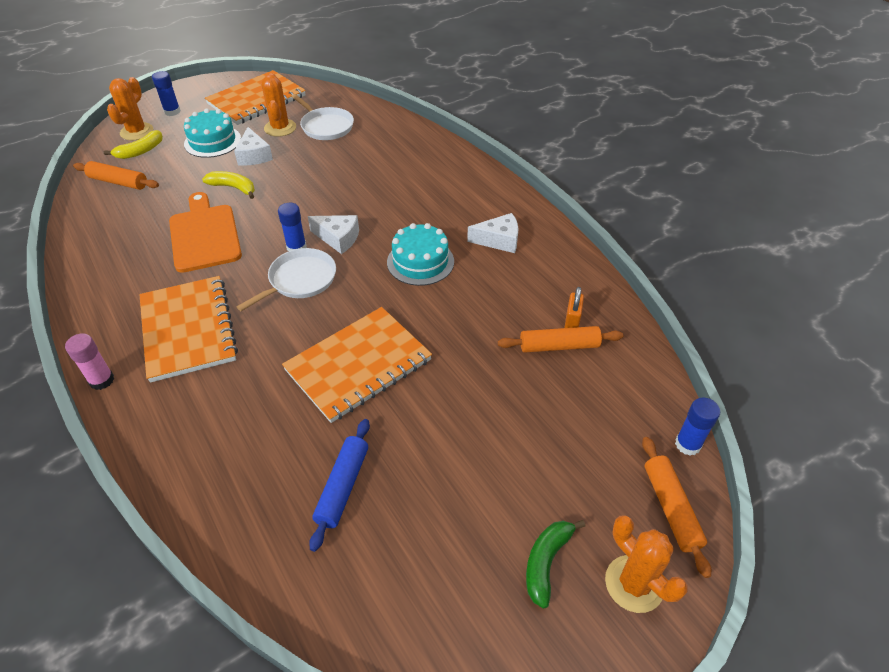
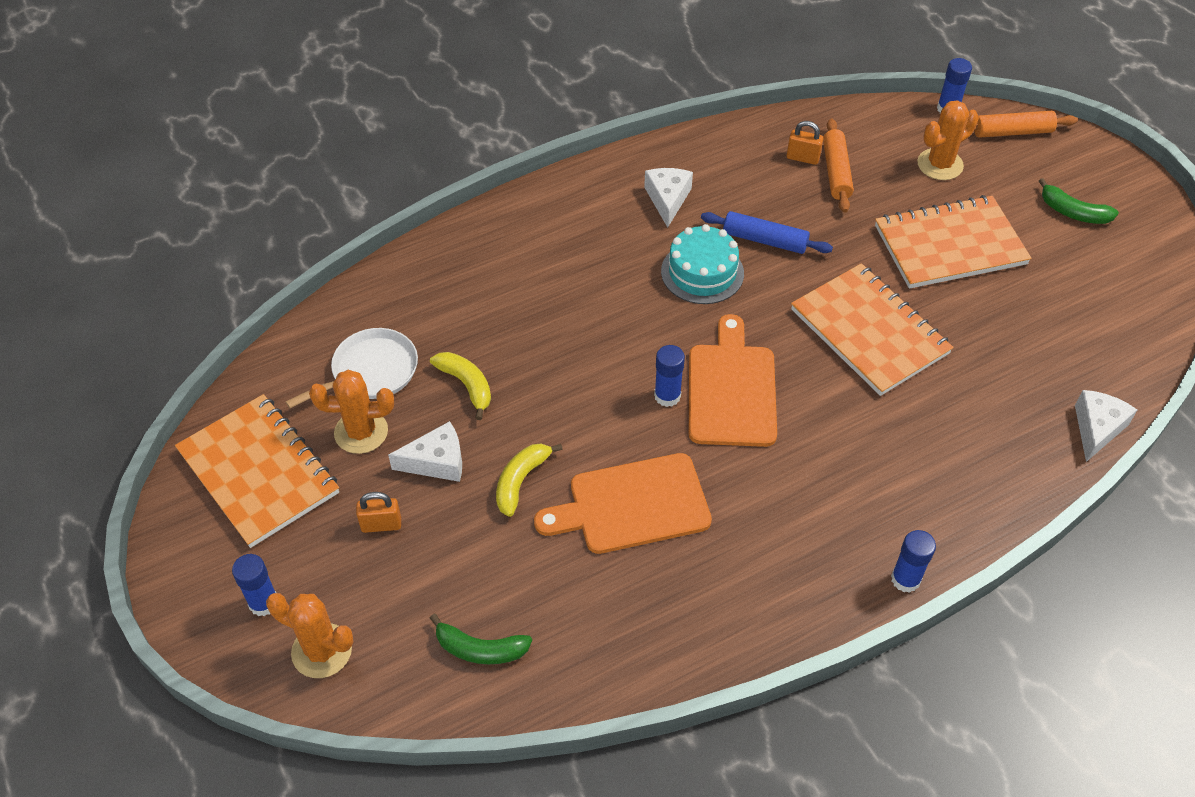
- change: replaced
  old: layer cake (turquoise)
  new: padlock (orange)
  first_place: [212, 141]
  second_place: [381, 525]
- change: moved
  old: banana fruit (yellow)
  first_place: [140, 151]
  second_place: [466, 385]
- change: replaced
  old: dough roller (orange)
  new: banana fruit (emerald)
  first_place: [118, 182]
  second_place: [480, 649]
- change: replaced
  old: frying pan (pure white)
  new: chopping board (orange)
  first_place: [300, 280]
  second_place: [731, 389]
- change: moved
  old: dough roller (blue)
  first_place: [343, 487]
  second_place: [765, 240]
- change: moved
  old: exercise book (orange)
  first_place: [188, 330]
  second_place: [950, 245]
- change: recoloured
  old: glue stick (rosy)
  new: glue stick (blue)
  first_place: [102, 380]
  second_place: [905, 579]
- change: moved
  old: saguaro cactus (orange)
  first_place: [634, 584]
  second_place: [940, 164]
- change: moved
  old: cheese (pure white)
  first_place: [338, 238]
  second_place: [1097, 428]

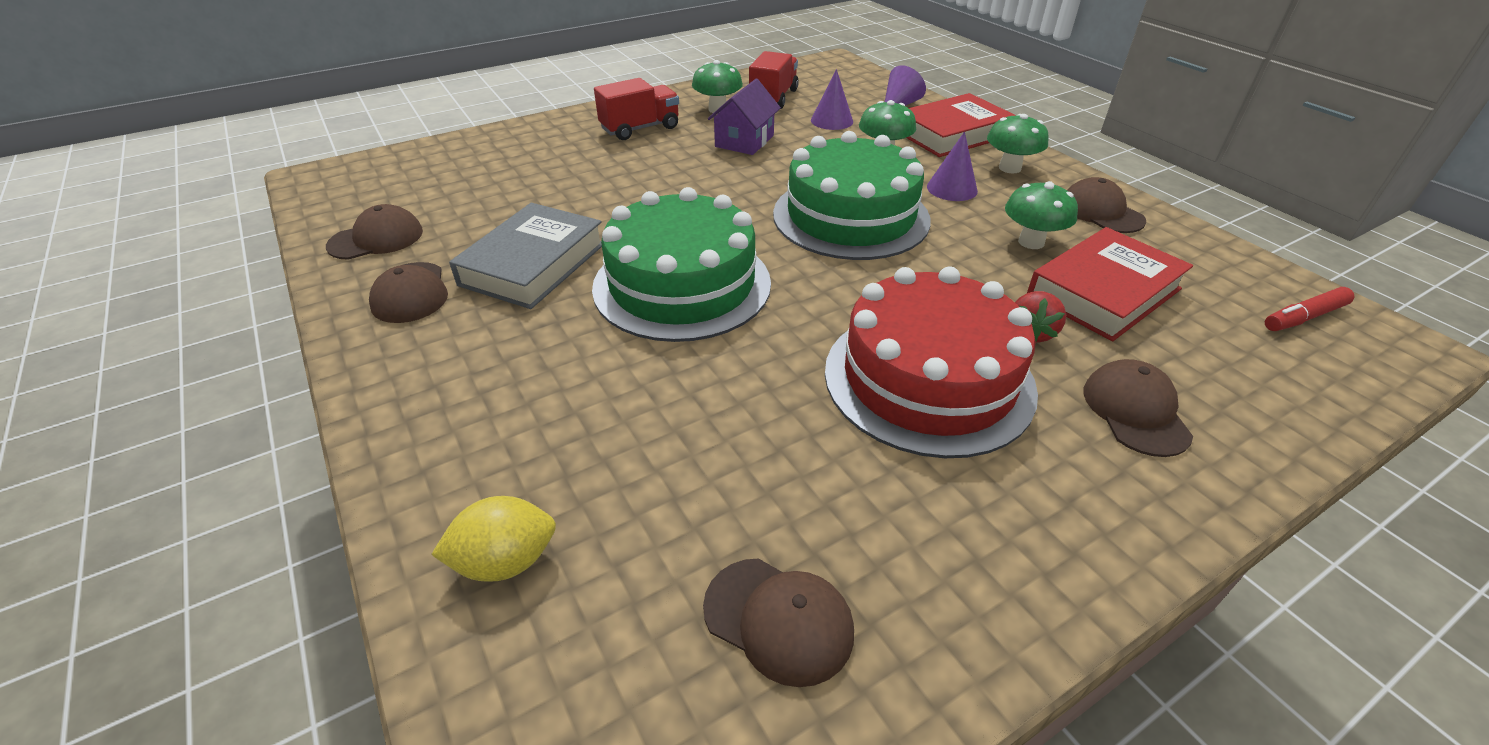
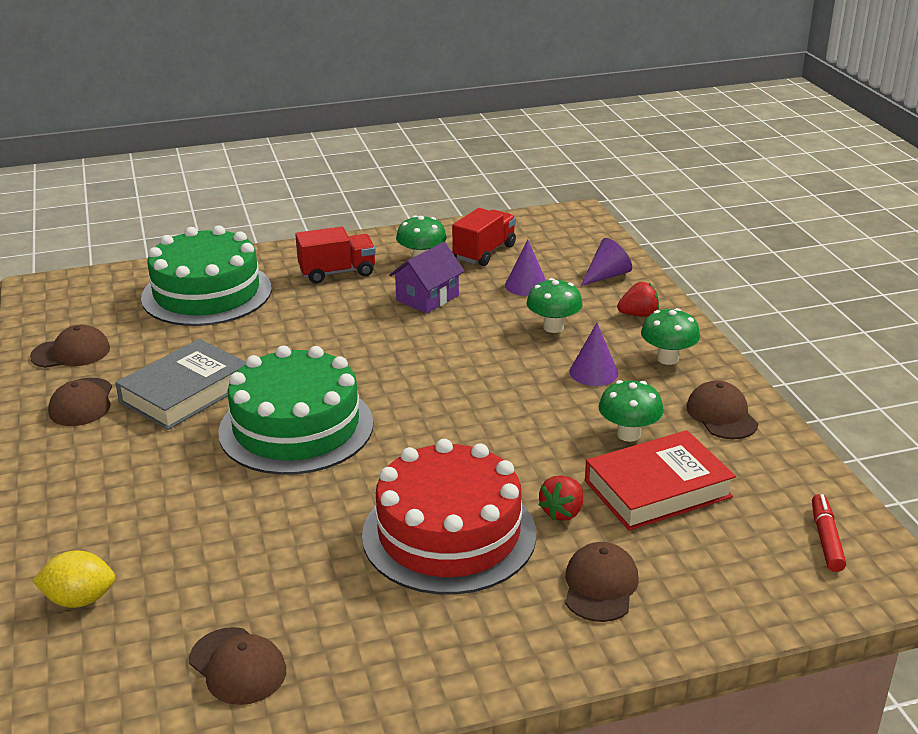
- change: moved
  old: layer cake (emerald)
  first_place: [851, 216]
  second_place: [207, 293]
- change: replaced
  old: hardcover (red)
  new: berry (red)
  first_place: [952, 134]
  second_place: [638, 314]
- change: turned
  old: marker pen (red)
  first_place: [1303, 317]
  second_place: [826, 539]
  degrees: 105

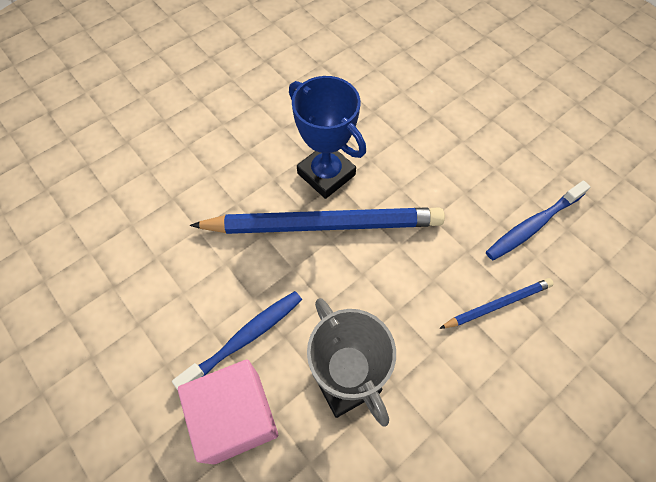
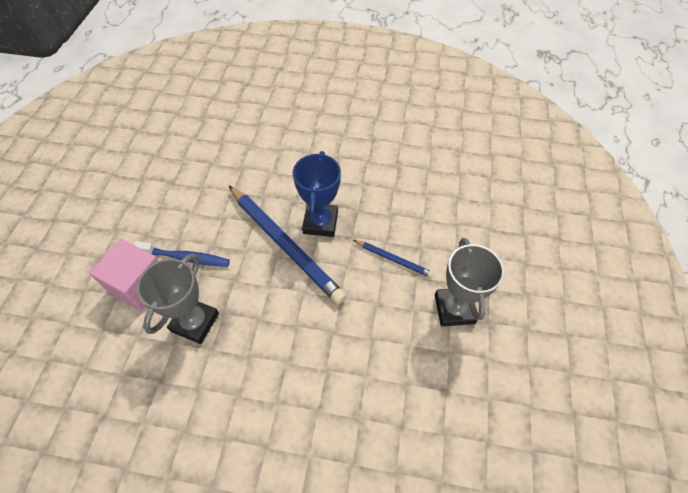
- change: moved
  old: lead pencil (blue)
  first_place: [497, 304]
  second_place: [393, 259]
- change: added
  new: award cup (ash-grey)
  second_place: [454, 309]
- change: removed
  old: toothbrush (blue)
  first_place: [533, 225]

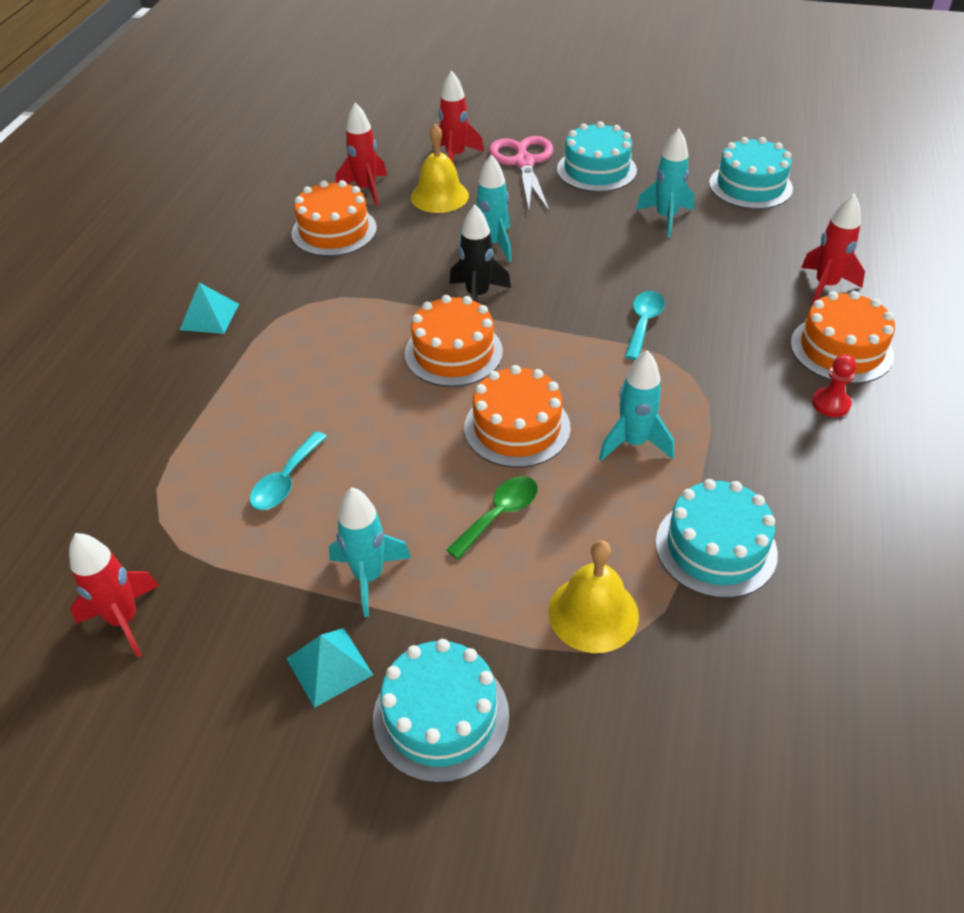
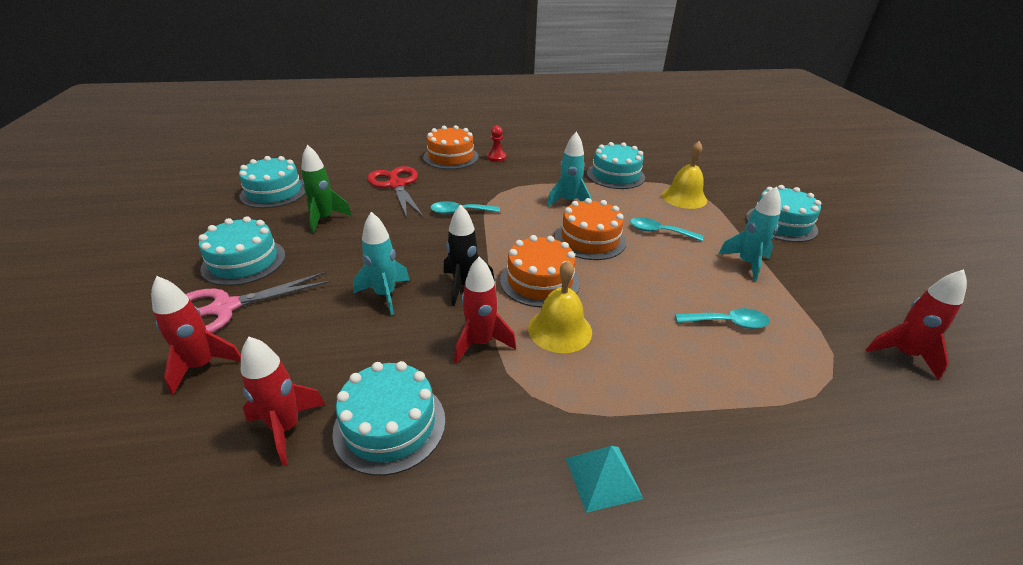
- change: recoloured
  old: toy rocket (turquoise)
  new: toy rocket (emerald)
  first_place: [666, 218]
  second_place: [325, 219]
- change: recoloured
  old: layer cake (orange)
  new: layer cake (turquoise)
  first_place: [334, 231]
  second_place: [390, 425]
- change: added
  new: shears (red)
  second_place: [396, 185]
- change: moved
  old: toy rocket (red)
  first_place: [825, 286]
  second_place: [481, 343]
- change: moved
  old: bell (yellow)
  first_place: [439, 196]
  second_place: [560, 330]
- change: recoloured
  old: teaspoon (emerald)
  new: teaspoon (turquoise)
  first_place: [499, 514]
  second_place: [659, 232]
- change: removed
  old: solid pyramid (turquoise)
  first_place: [329, 666]

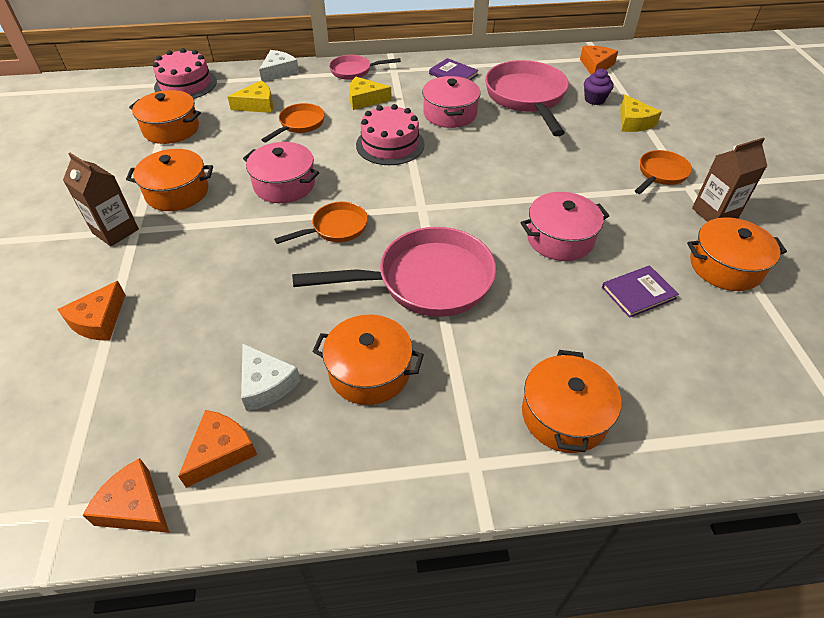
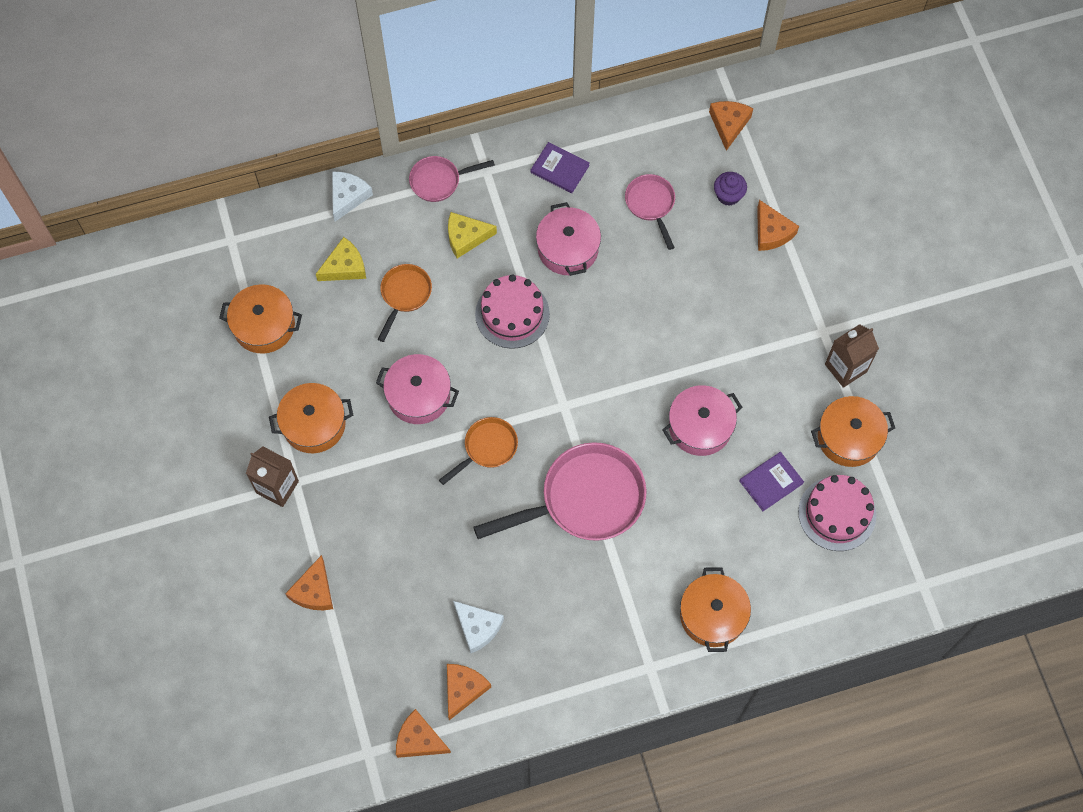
- change: resized
  old: frying pan (rosy)
  first_place: [526, 98]
  second_place: [651, 205]
  factor: 0.53
- change: recoloured
  old: cheese (yellow)
  new: cheese (orange)
  first_place: [633, 122]
  second_place: [771, 232]
- change: moved
  old: layer cake (rosy)
  first_place: [185, 84]
  second_place: [837, 513]
- change: removed
  old: pot (orange)
  first_place: [369, 371]
- change: removed
  old: frying pan (orange)
  first_place: [660, 174]

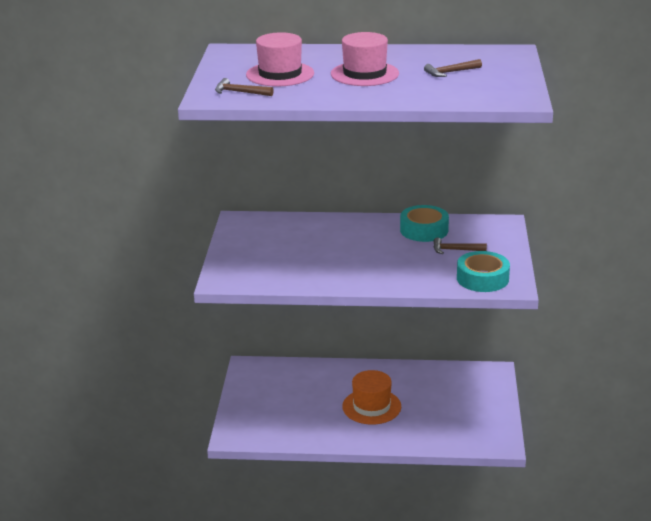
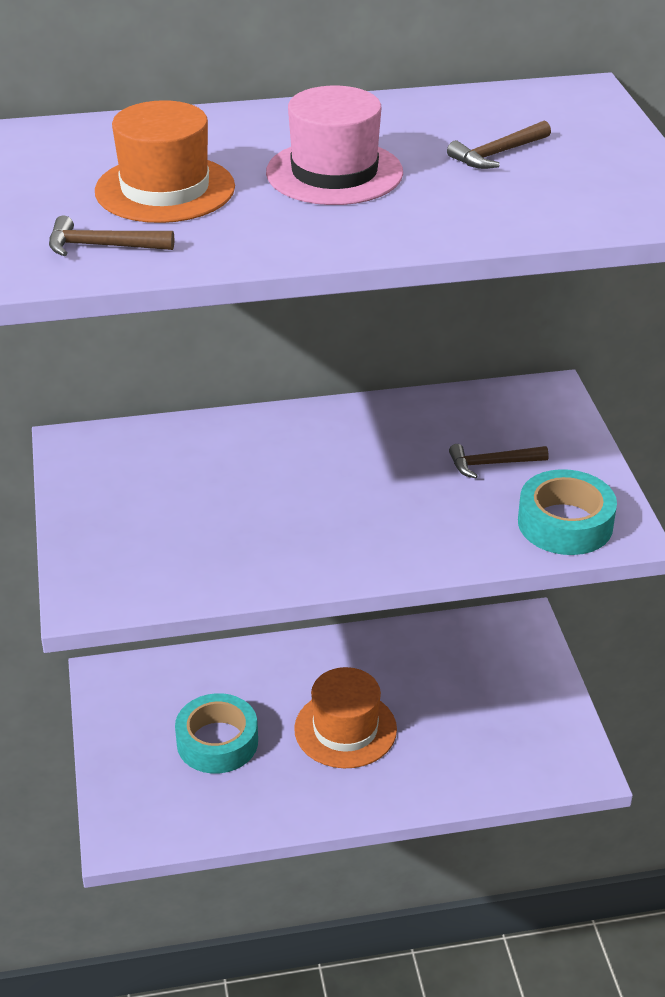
- change: recoloured
  old: hat (rosy)
  new: hat (orange)
  first_place: [280, 74]
  second_place: [165, 189]
- change: moved
  old: sticky tape (turquoise)
  first_place: [424, 230]
  second_place: [217, 742]

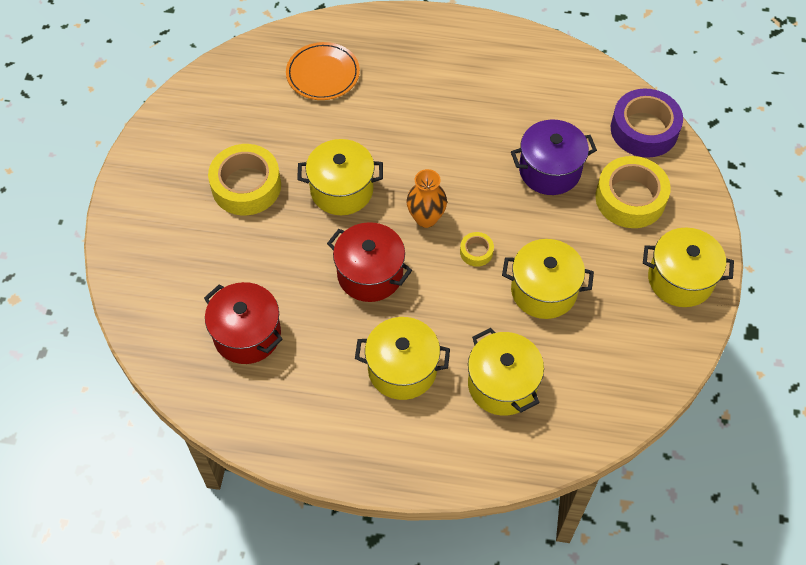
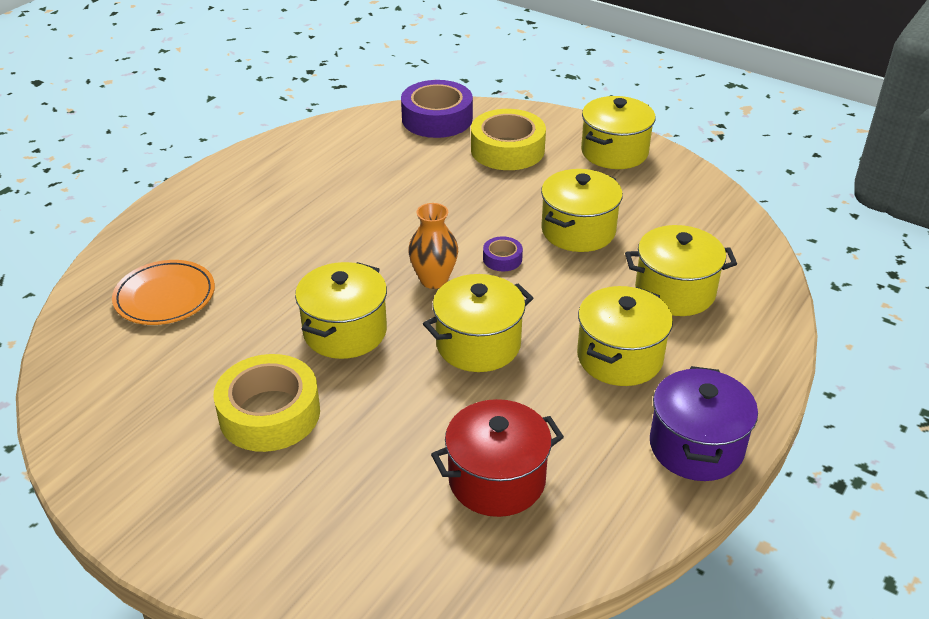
- change: recoloured
  old: pot (red)
  new: pot (yellow)
  first_place: [370, 274]
  second_place: [478, 344]
- change: recoloured
  old: sticky tape (yellow)
  new: sticky tape (royal purple)
  first_place: [476, 252]
  second_place: [502, 259]
- change: moved
  old: pot (royal purple)
  first_place: [549, 170]
  second_place: [696, 447]

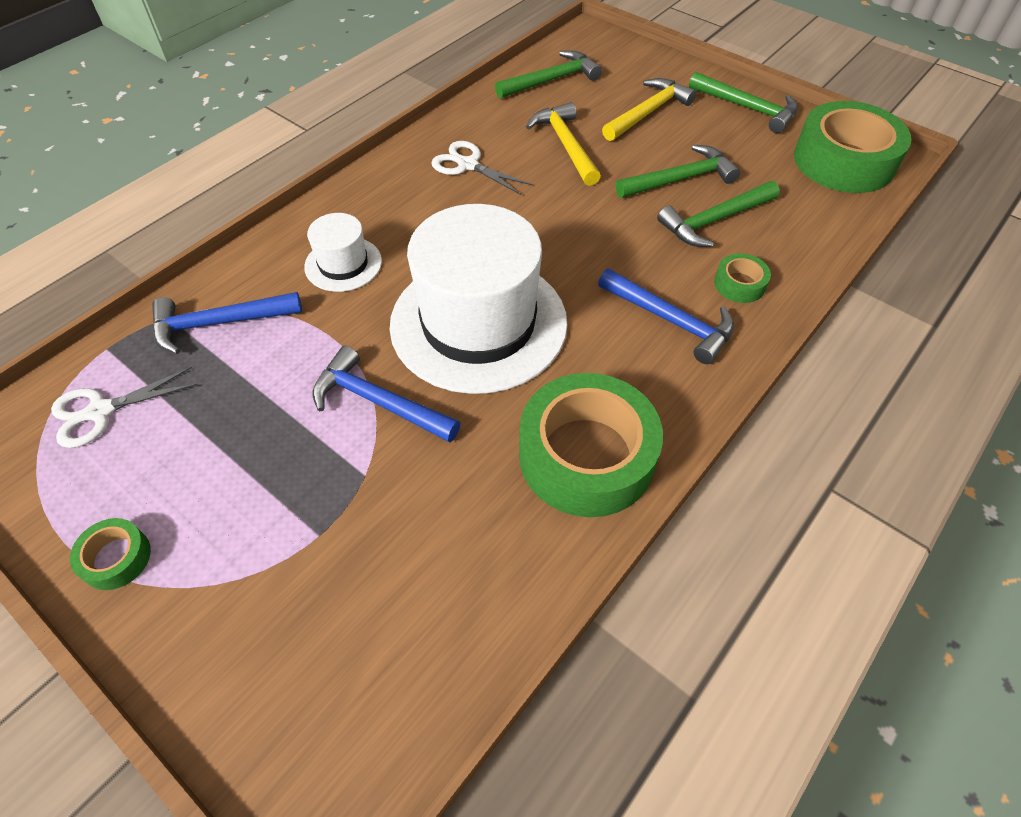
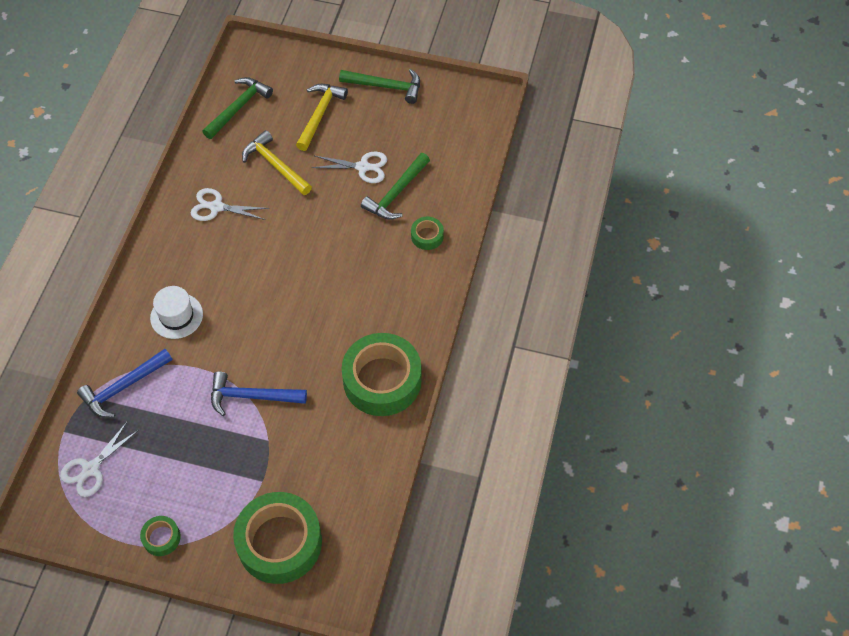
- change: moved
  old: sticky tape (emerald)
  first_place: [843, 161]
  second_place: [279, 542]
- change: replaced
  old: claw hammer (emerald)
  new: shears (pure white)
  first_place: [680, 179]
  second_place: [363, 167]
- change: removed
  old: hat (pure white)
  first_place: [478, 323]
- change: removed
  old: claw hammer (blue)
  first_place: [671, 320]

